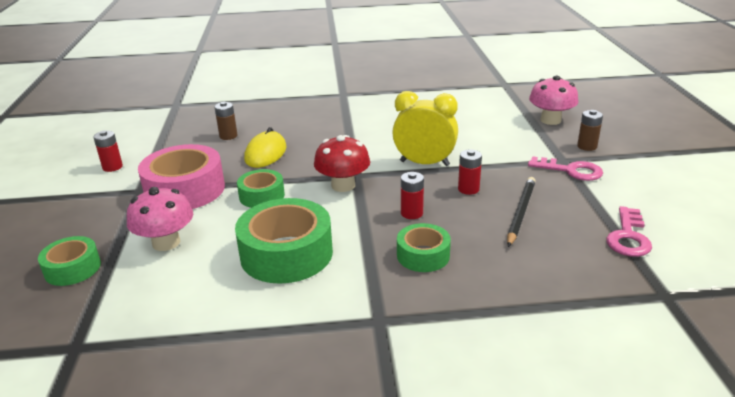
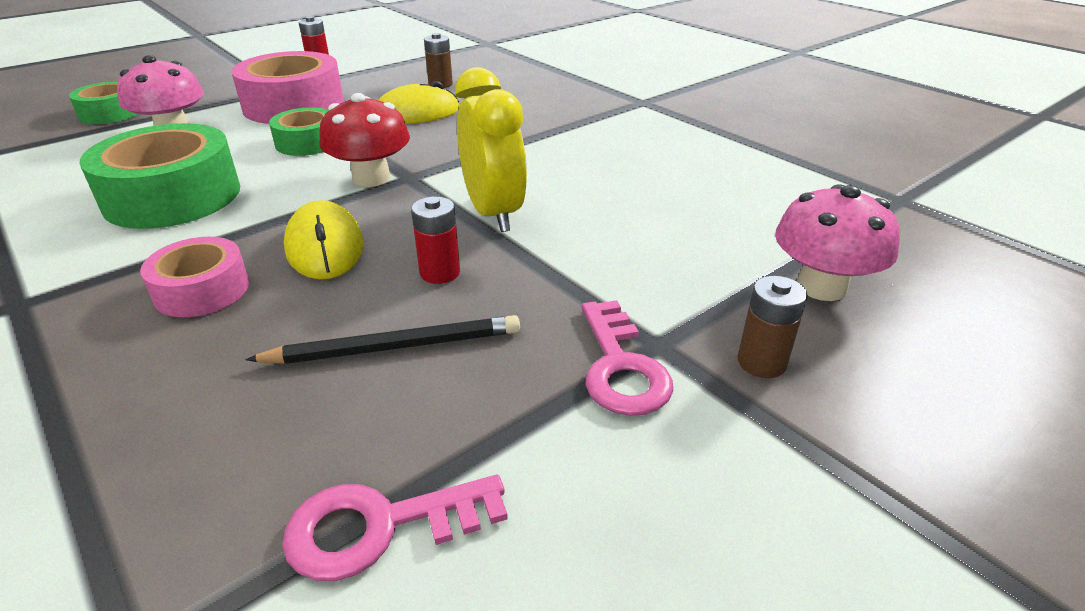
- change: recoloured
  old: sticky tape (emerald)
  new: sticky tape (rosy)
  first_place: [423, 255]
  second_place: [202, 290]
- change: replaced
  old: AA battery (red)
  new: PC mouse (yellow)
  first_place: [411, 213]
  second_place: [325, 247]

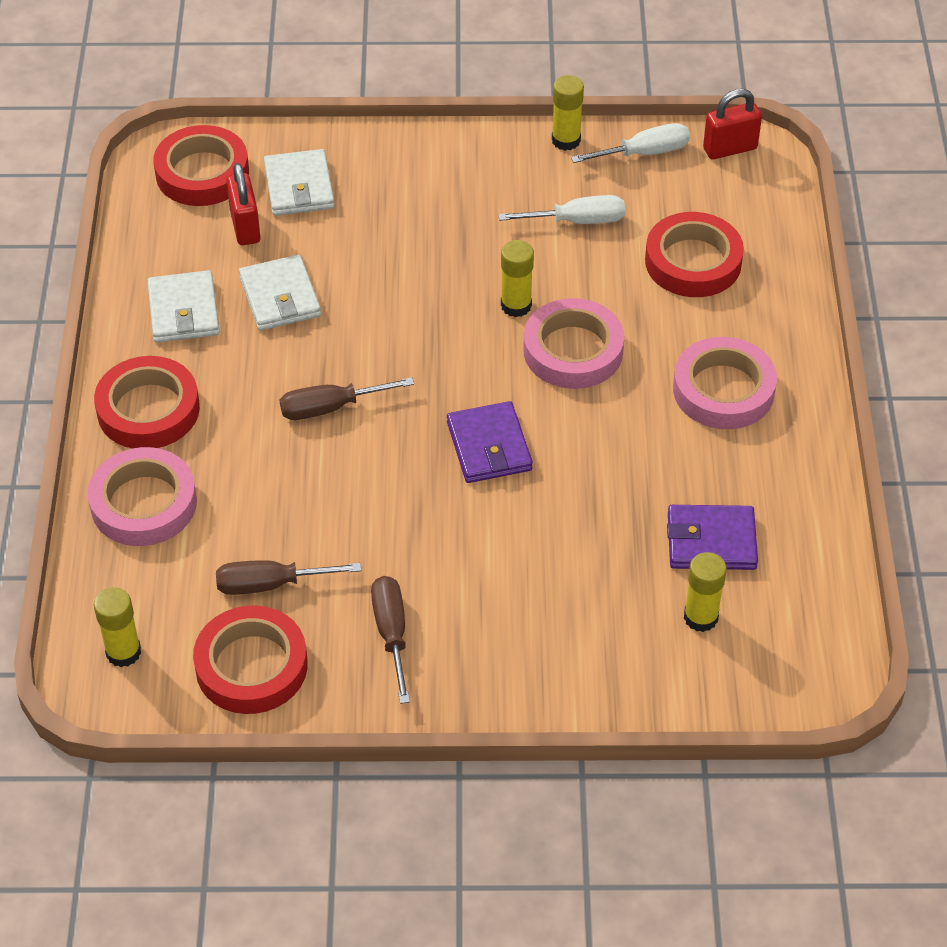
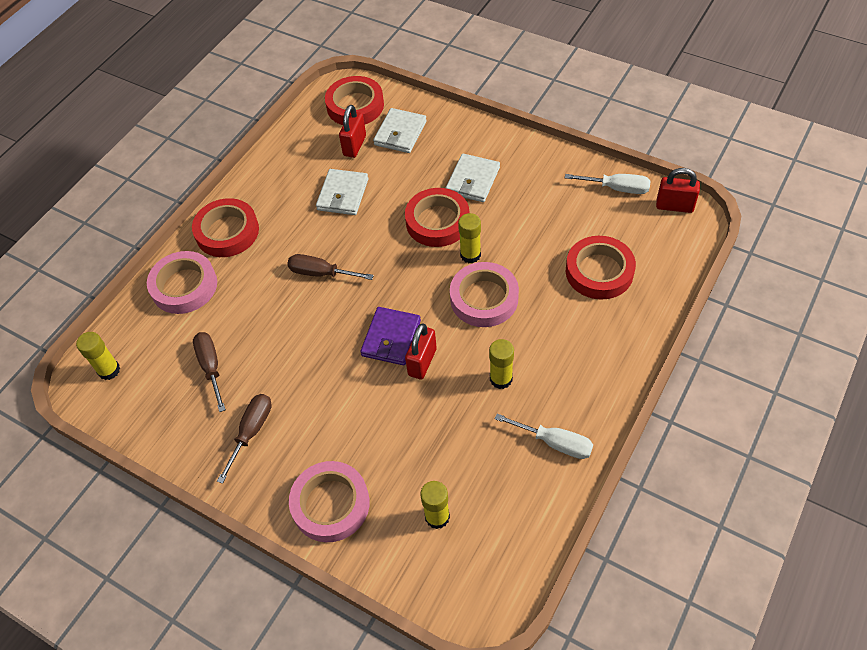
- change: turned
  old: hand screwdriver (dark brown)
  first_place: [270, 584]
  second_place: [211, 367]
  degrees: 45
- change: moved
  old: sticky tape (rosy)
  first_place: [723, 390]
  second_place: [330, 504]
- change: moved
  old: sticky tape (red)
  first_place: [251, 666]
  second_place: [437, 221]
- change: added
  new: padlock (red)
  second_place: [422, 362]
- change: moved
  old: card wallet (pure white)
  first_place: [183, 311]
  second_place: [472, 180]
- change: moved
  old: glue stick (yellow)
  first_place: [566, 140]
  second_place: [501, 379]
- change: moved
  old: hand screwdriver (pure white)
  first_place: [577, 221]
  second_place: [554, 443]
- change: removed
  old: card wallet (royal purple)
  first_place: [711, 541]

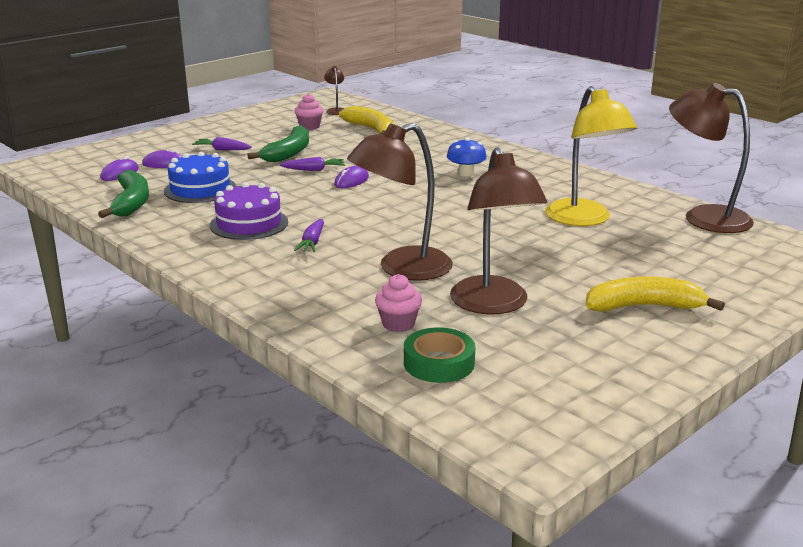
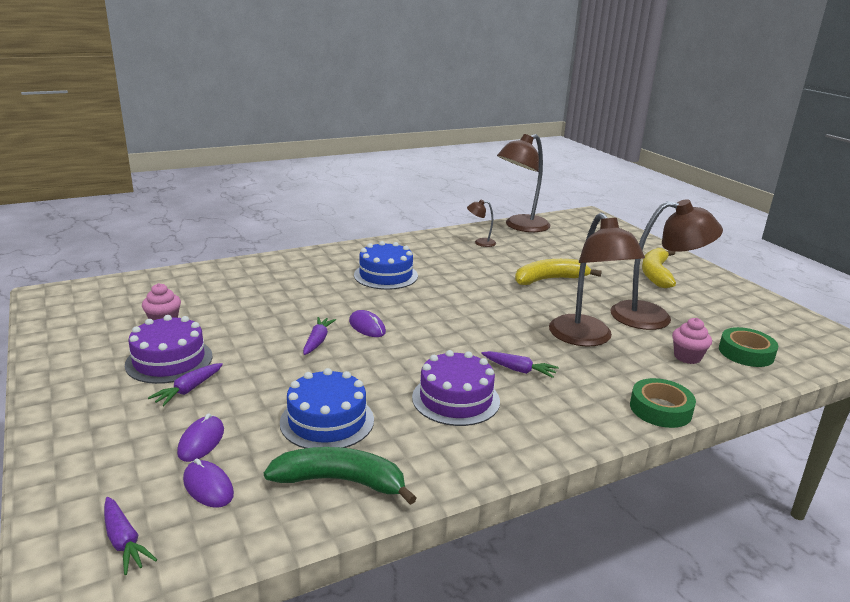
- change: added
  new: root vegetable (royal purple)
  second_place: [124, 541]
- change: added
  new: layer cake (royal purple)
  second_place: [169, 360]
- change: replaced
  old: mushroom (blue)
  new: layer cake (blue)
  first_place: [466, 173]
  second_place: [386, 275]
- change: moved
  old: reading lamp (dark brown)
  first_place: [336, 110]
  second_place: [480, 242]
- change: moved
  old: banana fruit (yellow)
  first_place: [372, 129]
  second_place: [549, 279]
- change: added
  new: sticky tape (emerald)
  second_place: [660, 409]
- change: removed
  old: banana fruit (emerald)
  first_place: [288, 153]
- change: removed
  old: reading lamp (yellow)
  first_place: [584, 219]

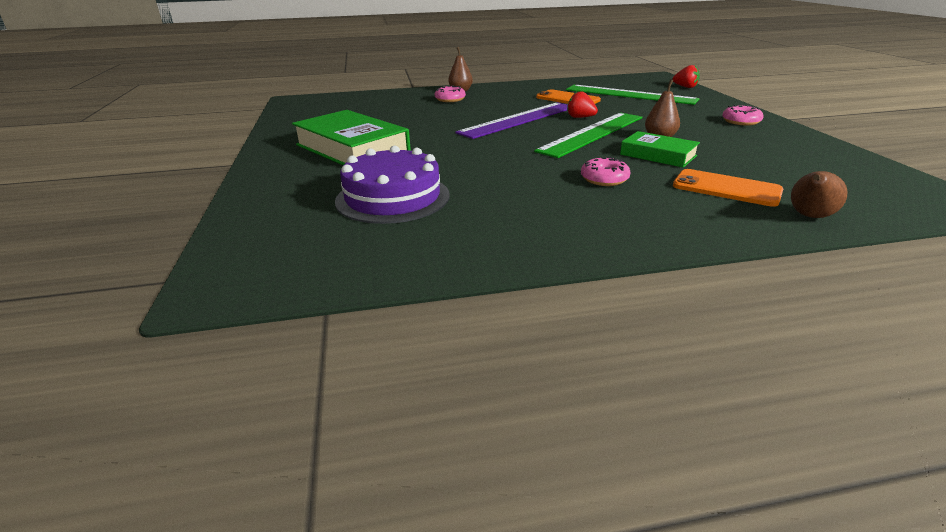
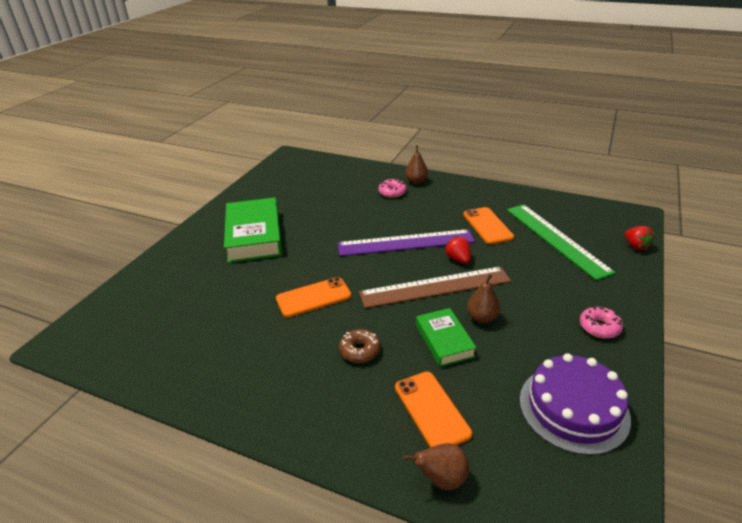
- change: added
  new: mobile phone (orange)
  second_place: [313, 297]
- change: recoloured
  old: glazed donut (rosy)
  new: glazed donut (dark brown)
  first_place: [604, 179]
  second_place: [360, 351]
- change: recoloured
  old: straightedge (emerald)
  new: straightedge (dark brown)
  first_place: [592, 133]
  second_place: [435, 287]
- change: moved
  old: layer cake (royal purple)
  first_place: [393, 197]
  second_place: [573, 408]

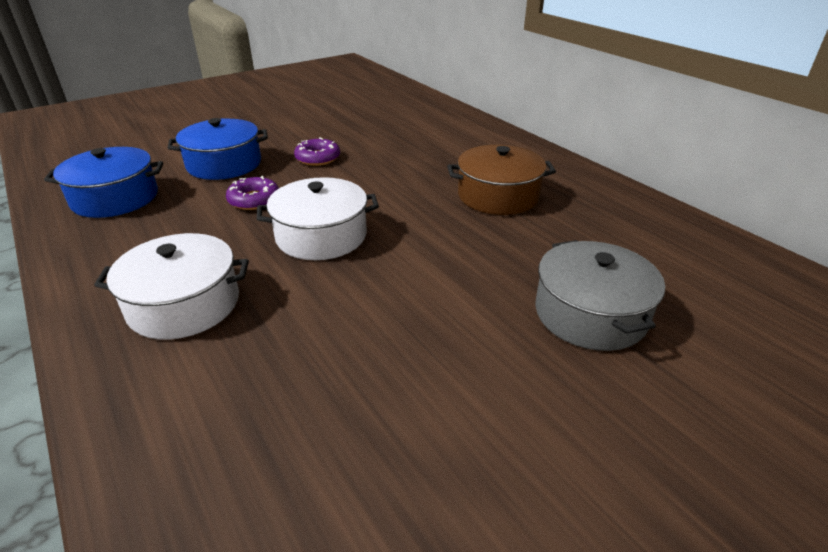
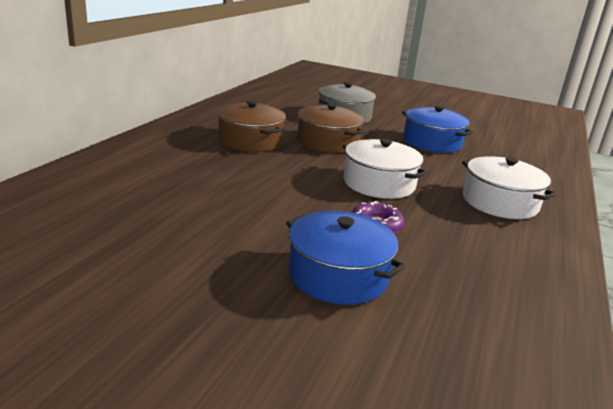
- change: added
  new: pot (dark brown)
  second_place: [327, 142]
- change: moved
  old: pot (blue)
  first_place: [115, 198]
  second_place: [432, 142]
- change: removed
  old: glazed donut (royal purple)
  first_place: [318, 158]

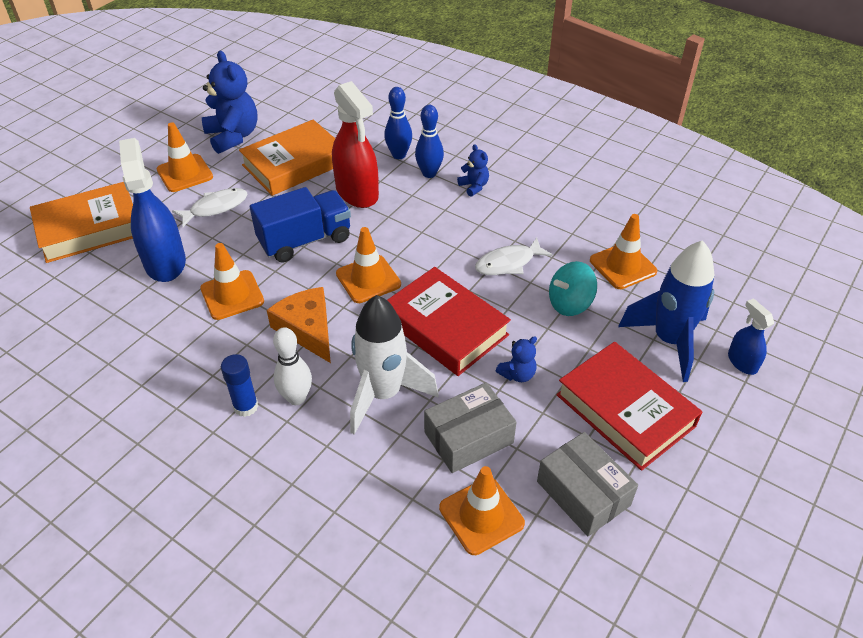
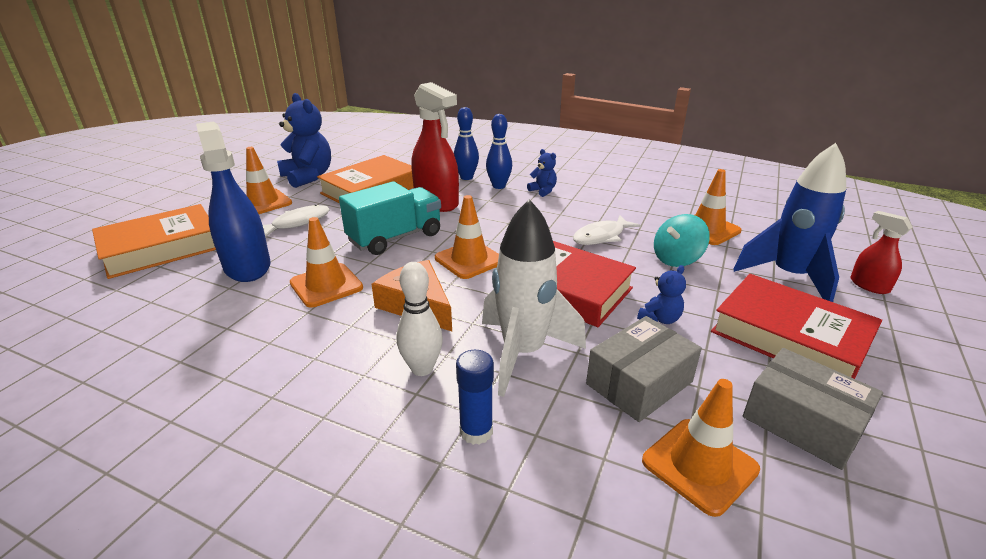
- change: recoloured
  old: lorry (blue)
  new: lorry (turquoise)
  first_place: [305, 240]
  second_place: [395, 238]
- change: moved
  old: glue stick (blue)
  first_place: [246, 406]
  second_place: [476, 431]
- change: recoloured
  old: spray bottle (blue)
  new: spray bottle (red)
  first_place: [742, 362]
  second_place: [869, 285]

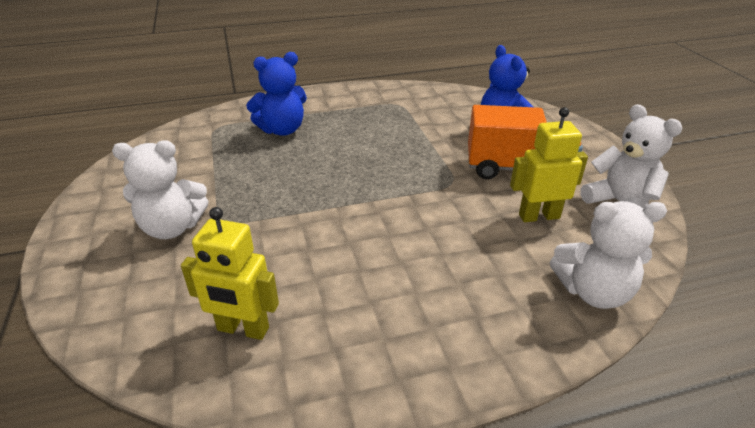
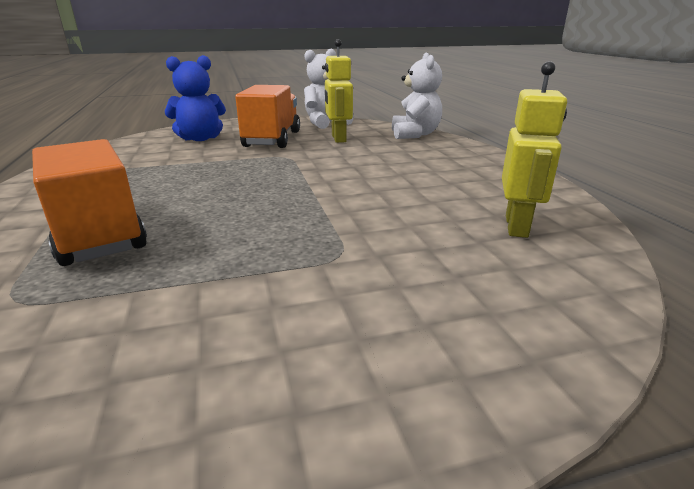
- change: replaced
  old: stuffed bear (blue)
  new: lorry (orange)
  first_place: [282, 130]
  second_place: [98, 234]
- change: removed
  old: stuffed bear (pure white)
  first_place: [172, 228]

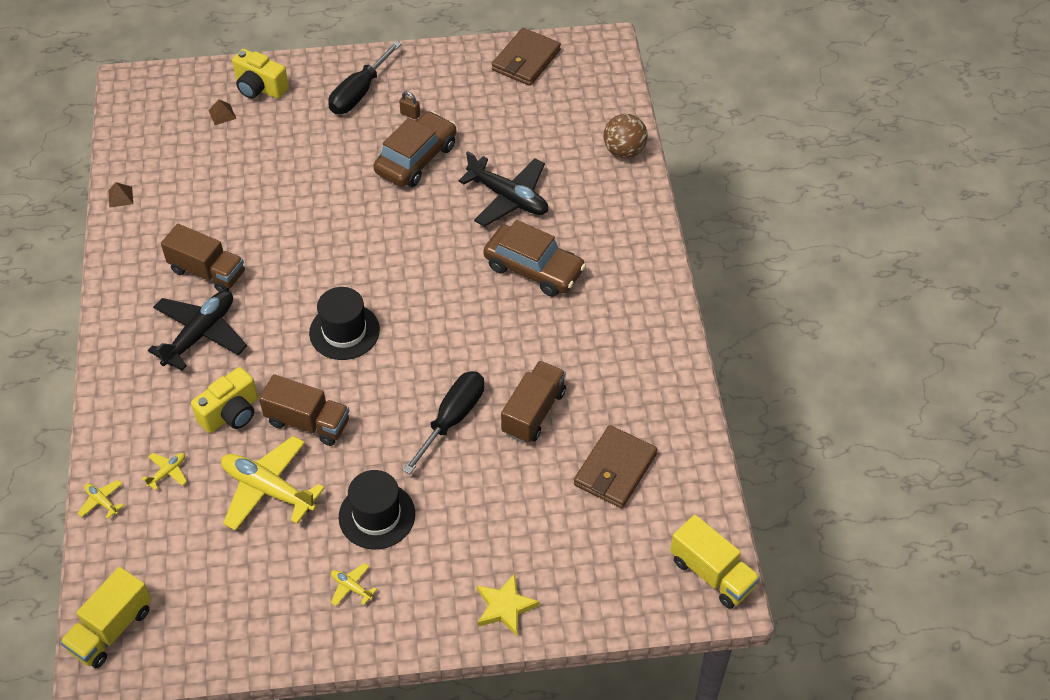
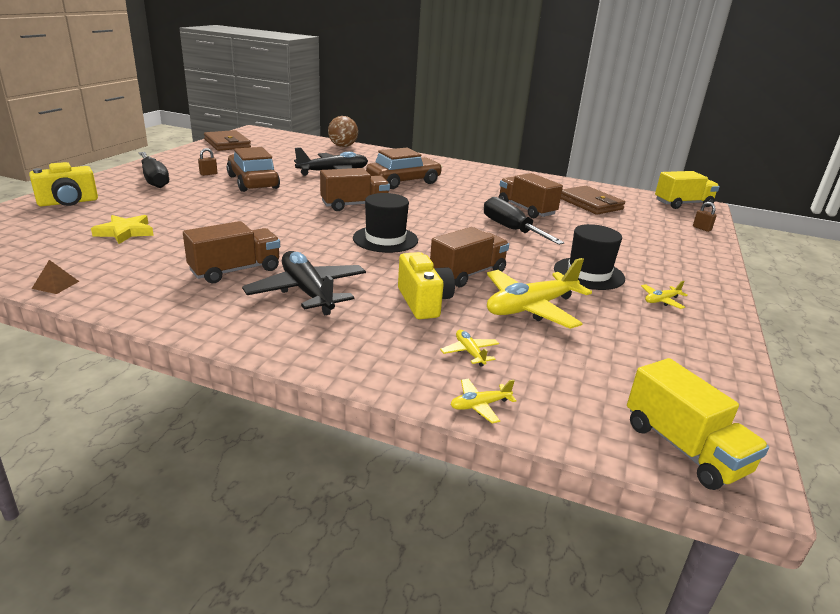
- change: moved
  old: five-pointed star (yellow)
  first_place: [505, 607]
  second_place: [125, 232]
- change: added
  new: lorry (dark brown)
  second_place: [354, 205]
- change: added
  new: padlock (dark brown)
  second_place: [701, 228]
- change: removed
  old: solid pyramid (dark brown)
  first_place: [222, 114]

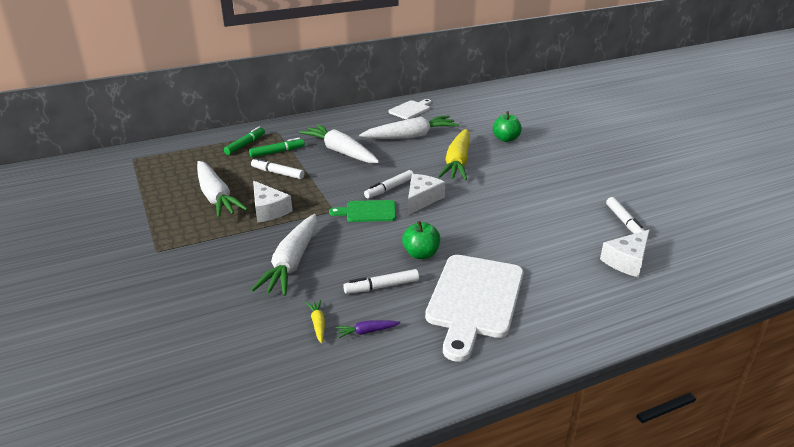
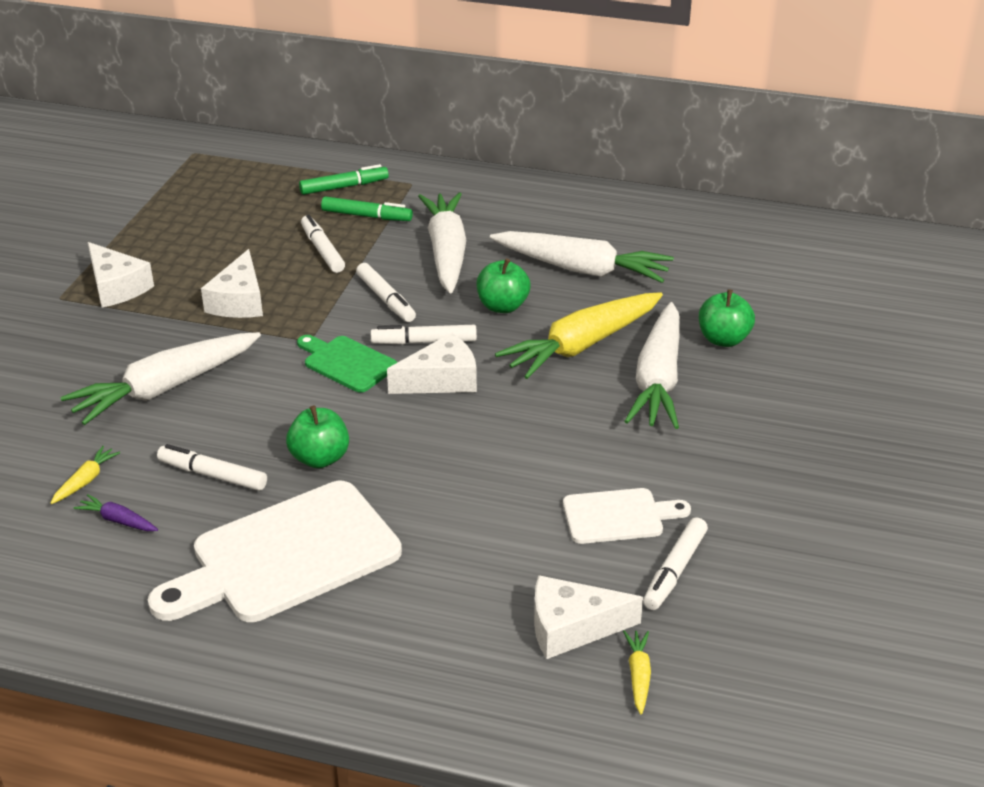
- change: added
  new: cheese (pure white)
  second_place: [117, 287]
- change: added
  new: marker pen (pure white)
  second_place: [386, 299]
- change: added
  new: apple (emerald)
  second_place: [502, 306]
- change: moved
  old: chopping board (pure white)
  first_place: [410, 109]
  second_place: [618, 516]
- change: added
  new: root vegetable (yellow)
  second_place: [638, 675]
- change: moved
  old: root vegetable (pure white)
  first_place: [216, 197]
  second_place: [658, 380]

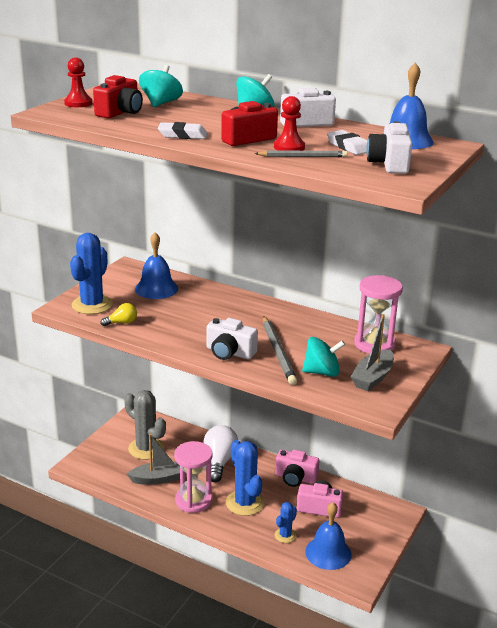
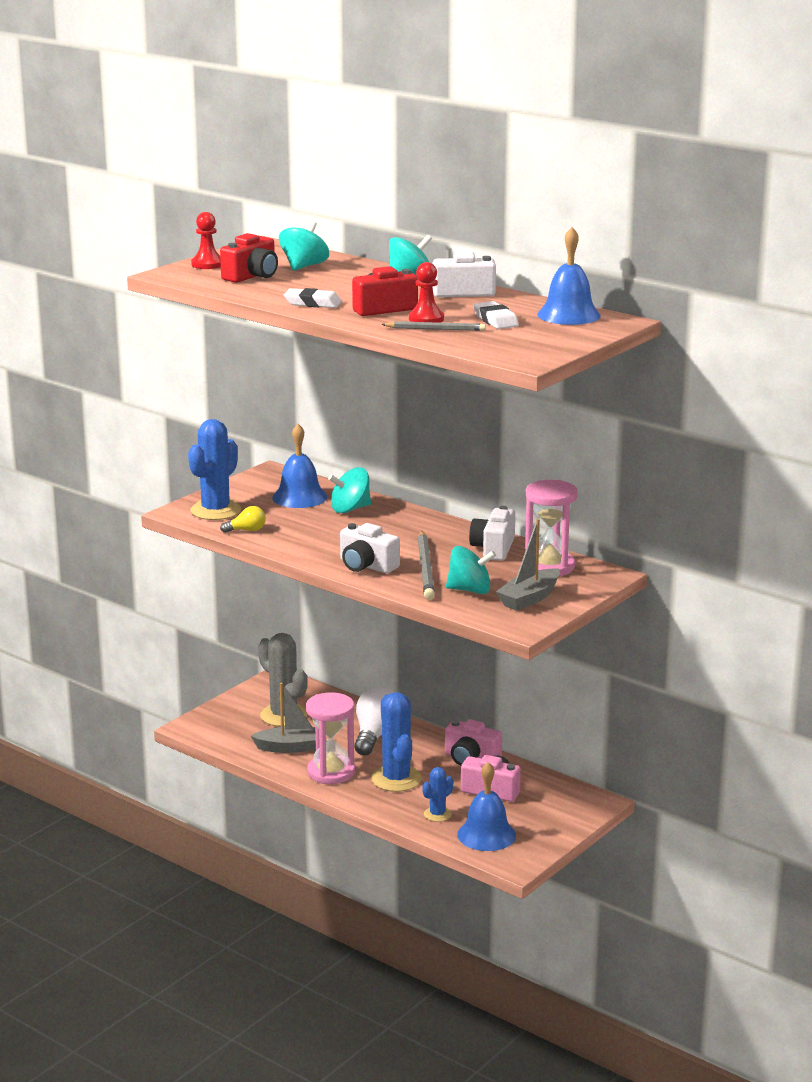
- change: added
  new: spinning top (turquoise)
  second_place: [350, 509]
- change: moved
  old: compact camera (pure white)
  first_place: [389, 164]
  second_place: [493, 548]

